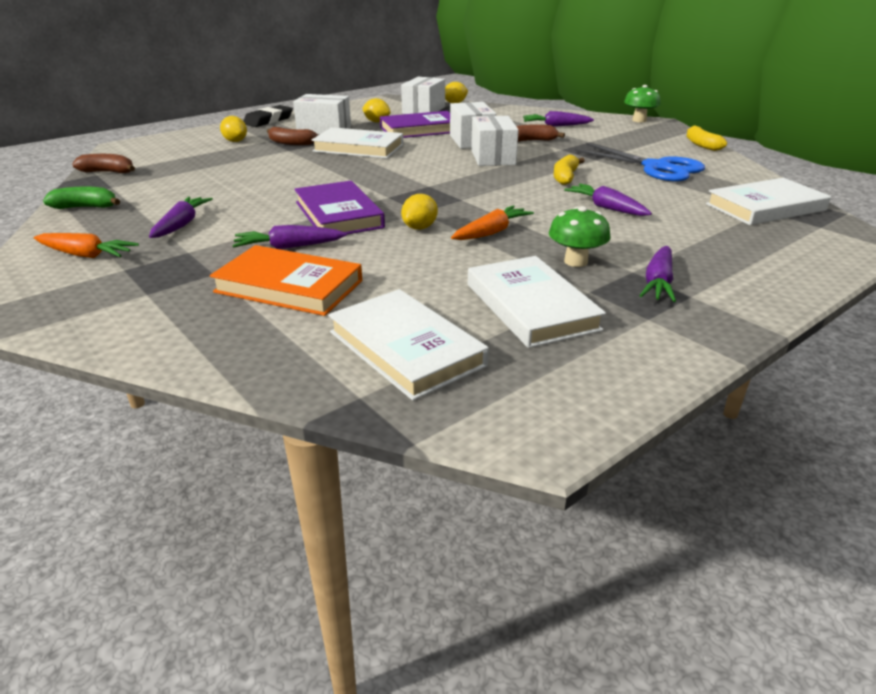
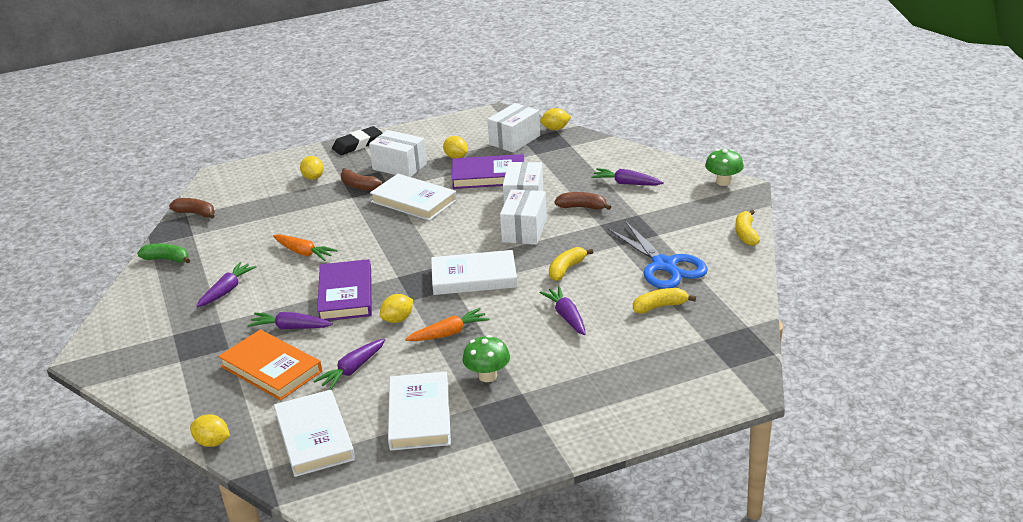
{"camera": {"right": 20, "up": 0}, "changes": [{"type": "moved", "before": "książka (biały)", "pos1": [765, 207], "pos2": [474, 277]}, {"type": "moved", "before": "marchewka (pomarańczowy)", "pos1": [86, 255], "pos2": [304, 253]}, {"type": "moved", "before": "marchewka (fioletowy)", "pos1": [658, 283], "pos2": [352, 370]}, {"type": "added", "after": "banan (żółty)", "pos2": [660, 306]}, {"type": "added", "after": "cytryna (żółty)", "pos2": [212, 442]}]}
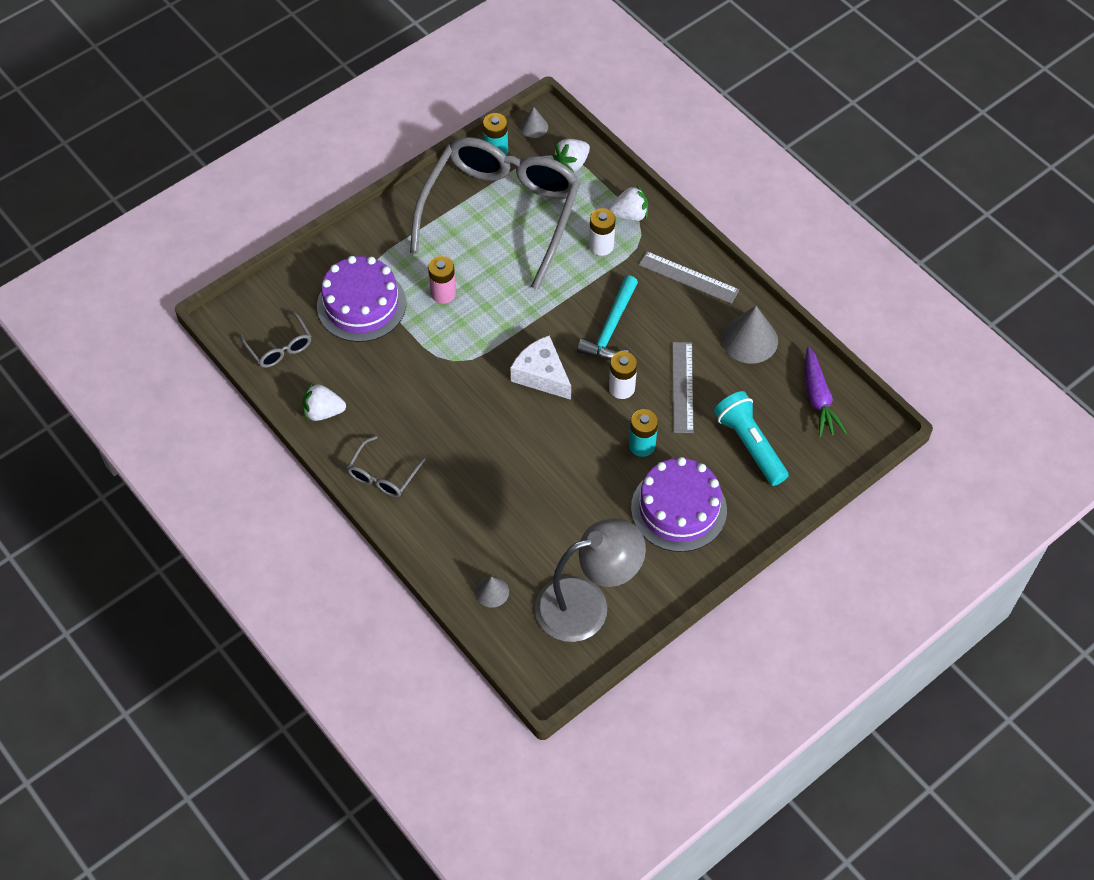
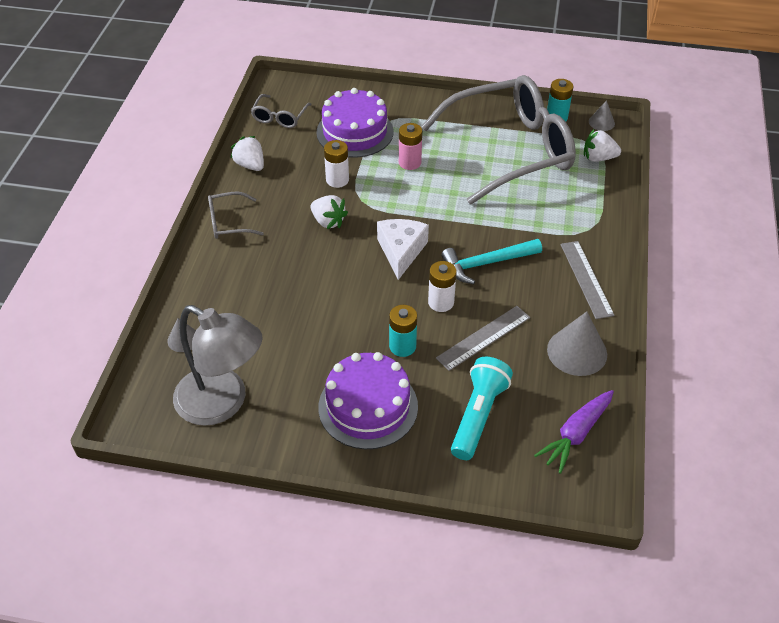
{"camera": {"right": 50, "up": -10}, "changes": [{"type": "moved", "before": "truskawka (biały)", "pos1": [629, 215], "pos2": [328, 221]}, {"type": "moved", "before": "bateria (biały)", "pos1": [601, 246], "pos2": [337, 180]}]}
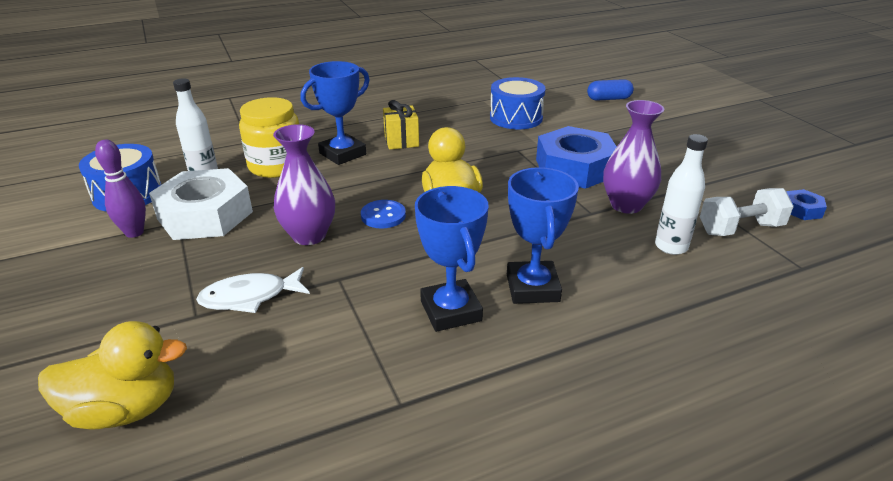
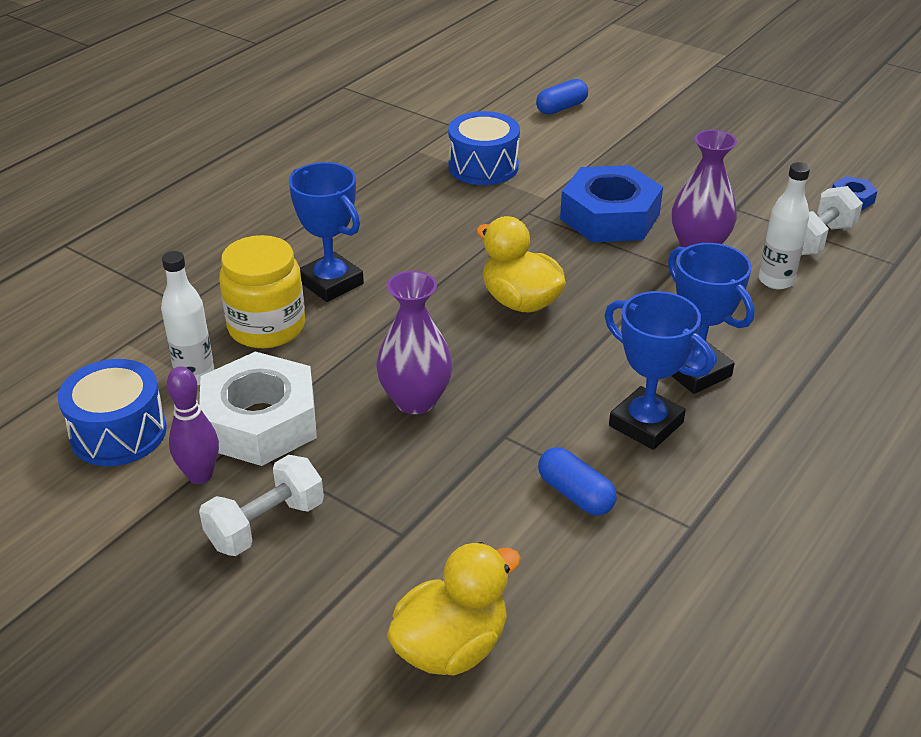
{"camera": {"right": -30, "up": 5}, "changes": [{"type": "turned", "before": "puchar (niebieski)", "pos1": [342, 154], "pos2": [331, 283], "turn": -60}, {"type": "removed", "before": "prezent (żółty)", "pos1": [401, 141]}, {"type": "removed", "before": "guzik (niebieski)", "pos1": [383, 216]}, {"type": "removed", "before": "ryba (biały)", "pos1": [250, 297]}, {"type": "added", "after": "kapsułka (niebieski)", "pos2": [575, 494]}, {"type": "added", "after": "hantel (biały)", "pos2": [266, 525]}]}
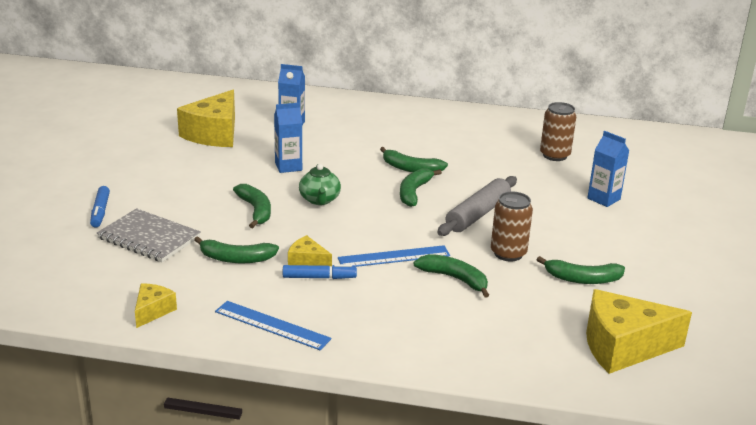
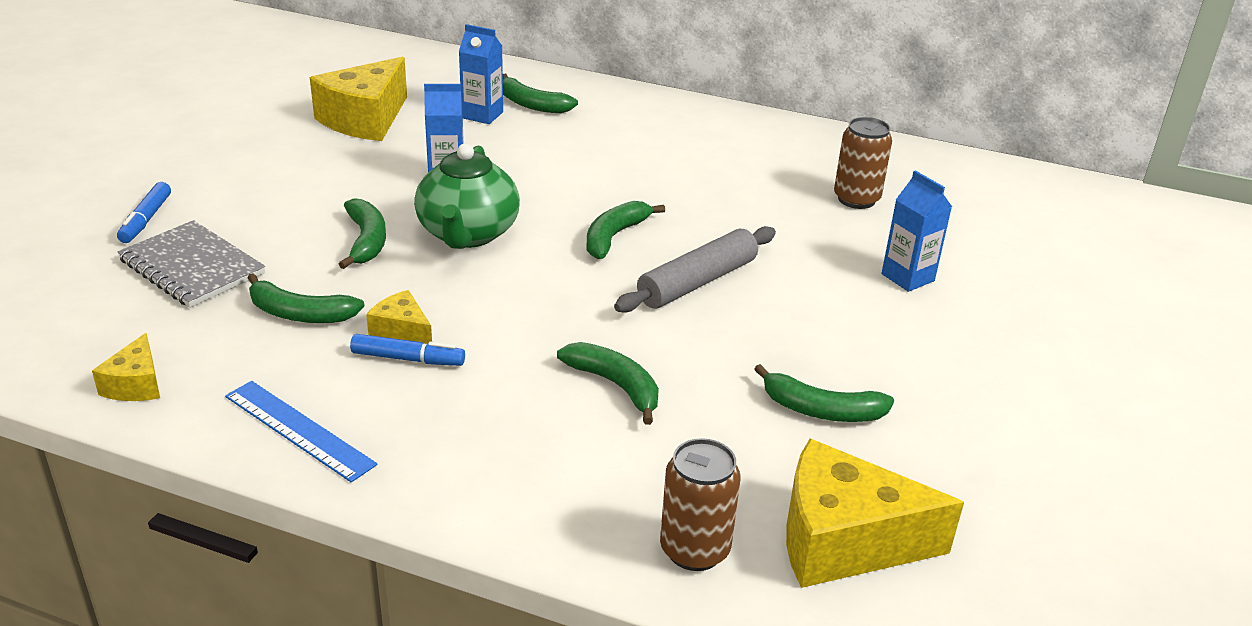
{"camera": {"right": 10, "up": 5}, "changes": [{"type": "moved", "before": "banan (zielony)", "pos1": [410, 168], "pos2": [531, 104]}, {"type": "resized", "before": "imbryk (zielony)", "pos1": [319, 200], "pos2": [467, 234], "scale": 1.64}, {"type": "moved", "before": "puszka (brązowy)", "pos1": [508, 253], "pos2": [694, 550]}, {"type": "removed", "before": "linijka (niebieski)", "pos1": [394, 257]}, {"type": "turned", "before": "ser (żółty)", "pos1": [153, 311], "pos2": [136, 384], "turn": 150}]}
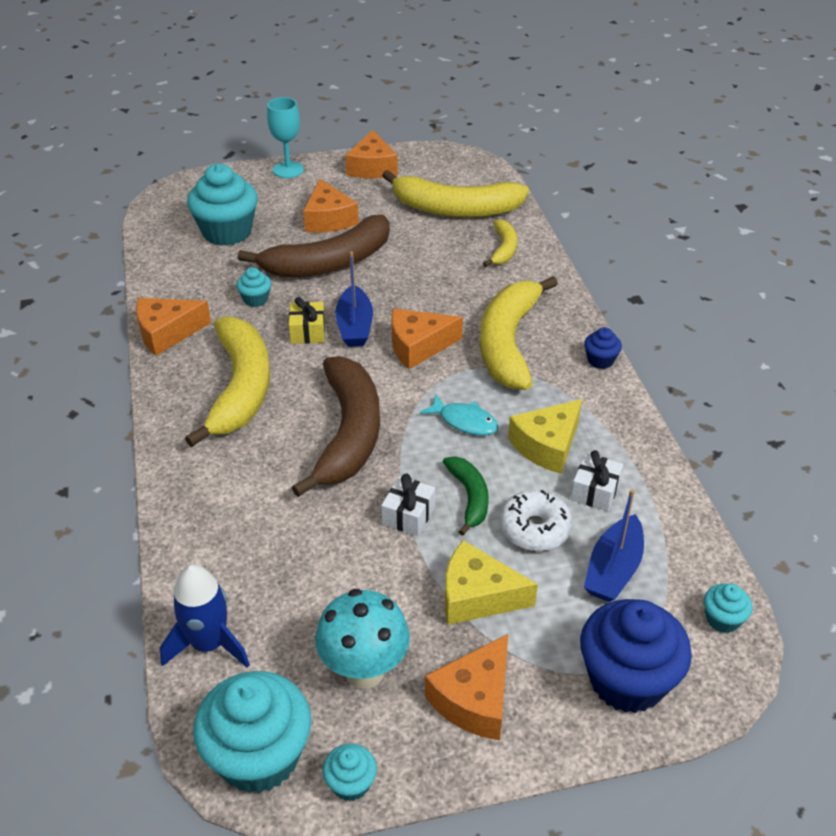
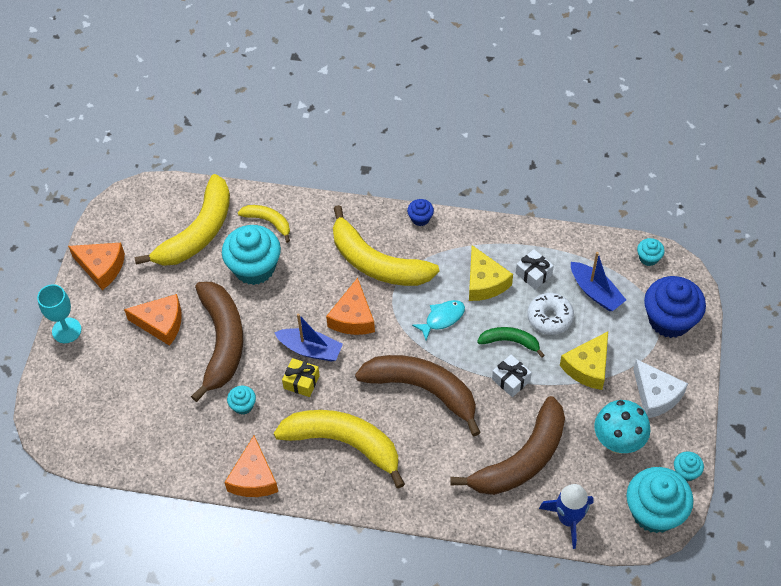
{"camera": {"right": -65, "up": 15}, "changes": [{"type": "moved", "before": "muffinka (turkusowy)", "pos1": [227, 232], "pos2": [254, 268]}, {"type": "recoloured", "before": "ser (pomarańczowy)", "after": "ser (biały)", "pos1": [474, 699], "pos2": [656, 395]}, {"type": "added", "after": "banan (brązowy)", "pos2": [522, 459]}]}
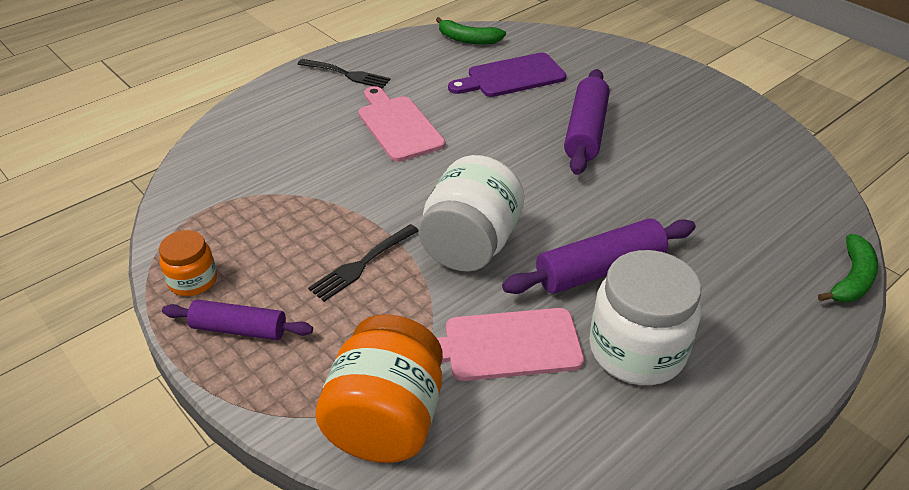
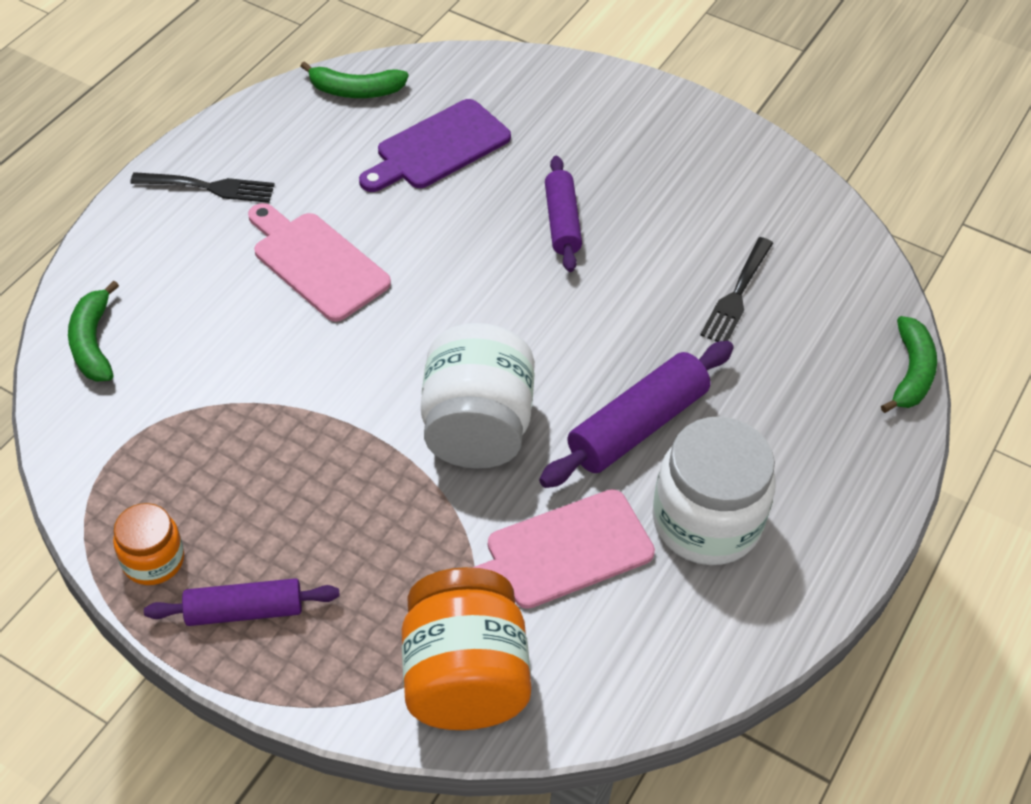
{"camera": {"right": -20, "up": 10}, "changes": [{"type": "resized", "before": "wałek do ciasta (fioletowy)", "pos1": [585, 131], "pos2": [562, 222], "scale": 0.66}, {"type": "moved", "before": "widelec (czarny)", "pos1": [363, 263], "pos2": [737, 294]}, {"type": "added", "after": "banan (zielony)", "pos2": [93, 343]}]}
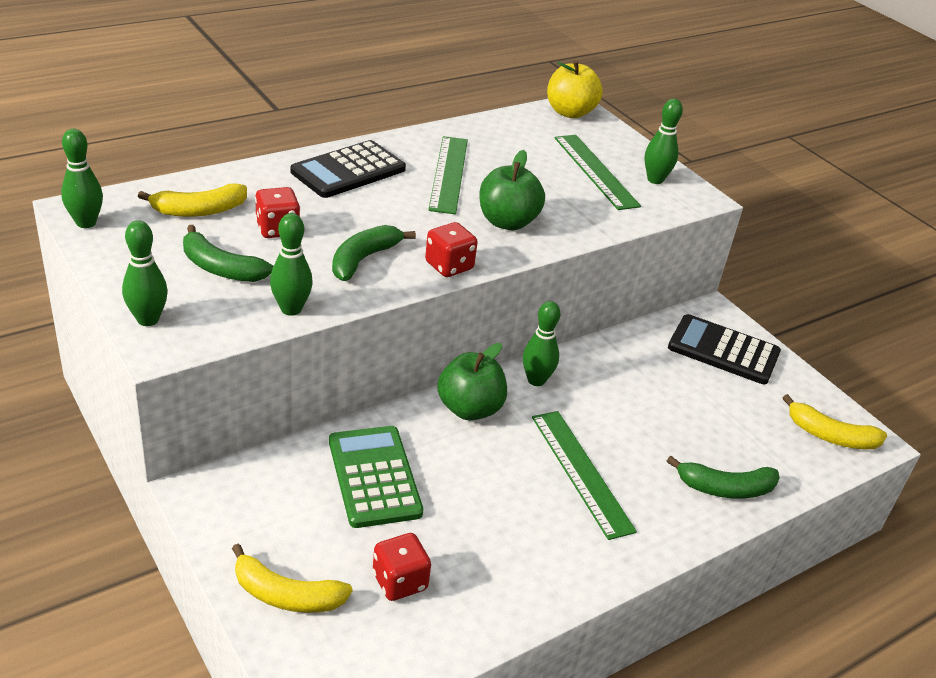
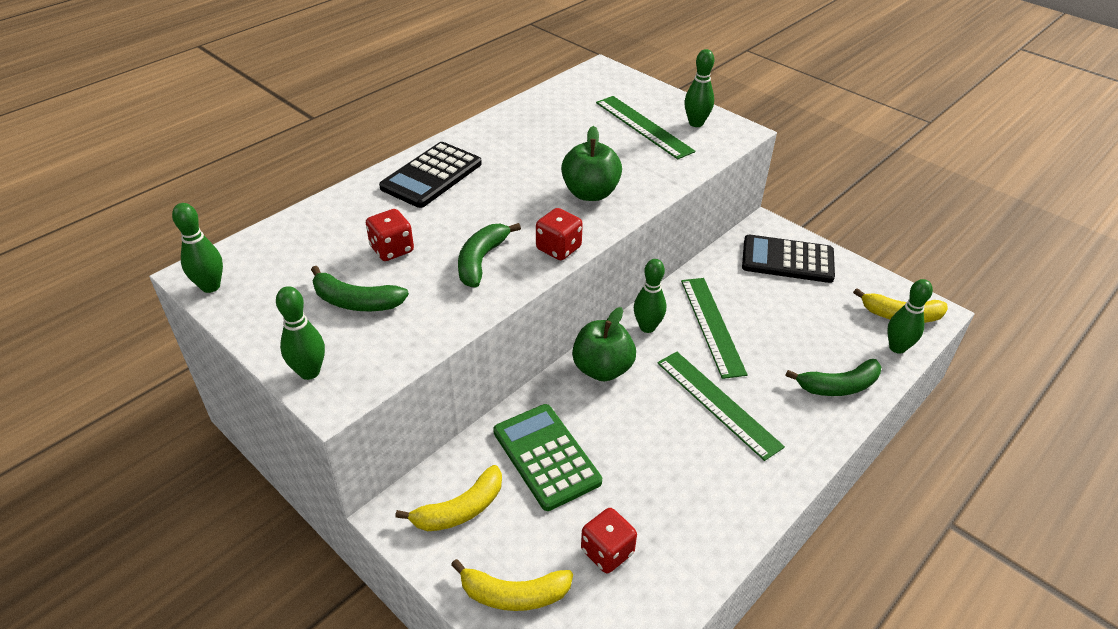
{"camera": {"right": -10, "up": 5}, "changes": [{"type": "removed", "before": "jabłko (żółty)", "pos1": [570, 112]}, {"type": "moved", "before": "linijka (zielony)", "pos1": [449, 174], "pos2": [712, 325]}, {"type": "moved", "before": "banan (żółty)", "pos1": [199, 210], "pos2": [460, 509]}, {"type": "moved", "before": "kręgiel (zielony)", "pos1": [291, 309], "pos2": [897, 347]}]}
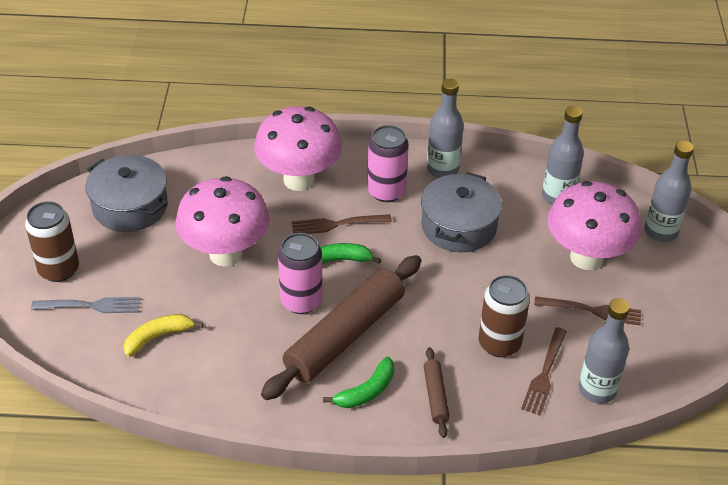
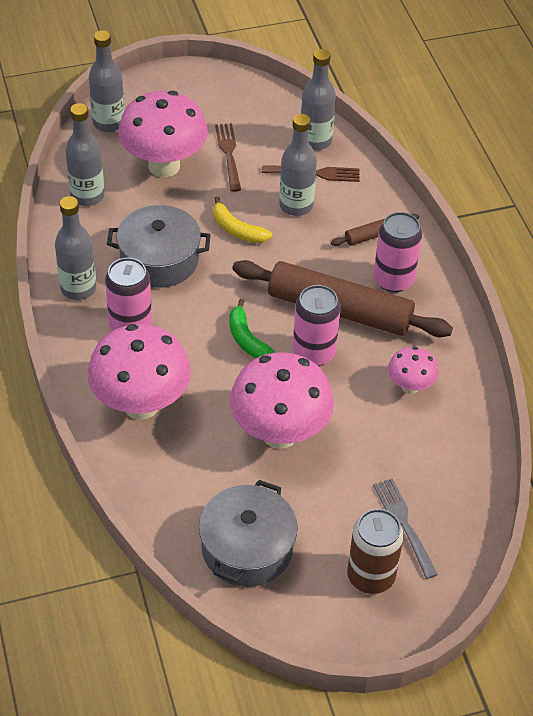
{"camera": {"right": -110, "up": 5}, "changes": [{"type": "removed", "before": "widelec (brązowy)", "pos1": [337, 224]}, {"type": "replaced", "before": "puszka (brązowy)", "after": "butelka (szary)", "pos1": [499, 344], "pos2": [296, 206]}, {"type": "moved", "before": "banan (żółty)", "pos1": [158, 337], "pos2": [237, 230]}, {"type": "replaced", "before": "banan (zielony)", "after": "puszka (różowy)", "pos1": [366, 391], "pos2": [393, 280]}, {"type": "added", "after": "grzyb (różowy)", "pos2": [410, 386]}]}
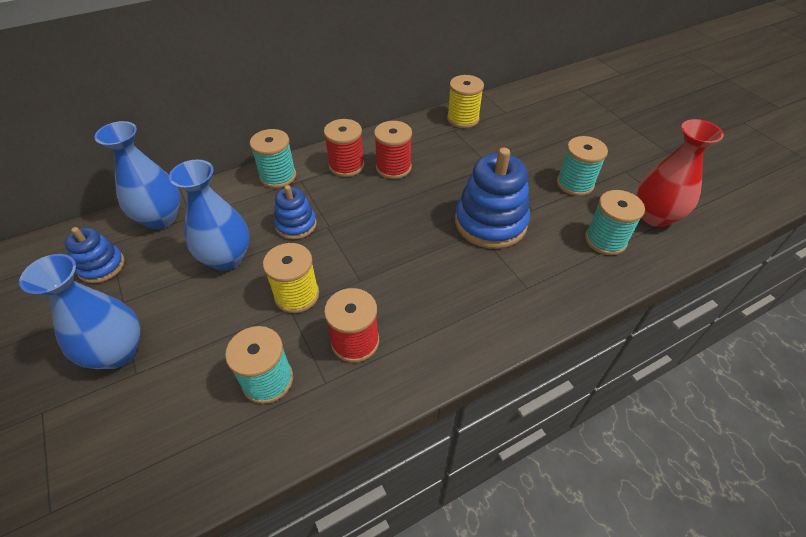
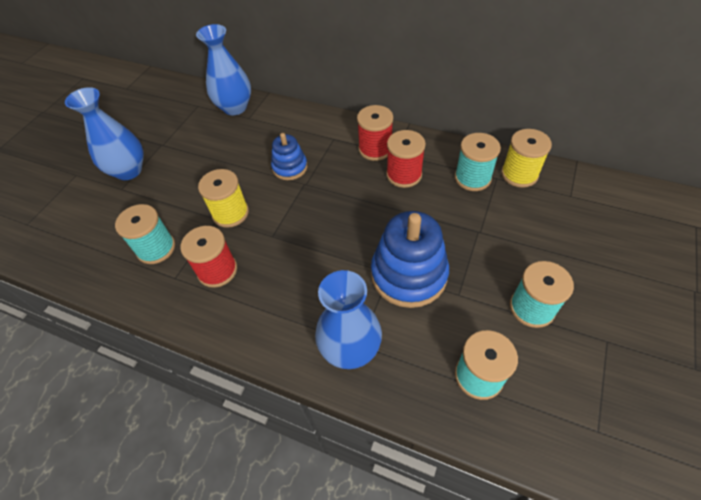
{"camera": {"right": 55, "up": 5}, "changes": [{"type": "removed", "before": "wazon (czerwony)", "pos1": [655, 216]}, {"type": "moved", "before": "szpulka (turkusowy)", "pos1": [278, 176], "pos2": [472, 178]}, {"type": "moved", "before": "wazon (niebieski)", "pos1": [227, 258], "pos2": [350, 348]}, {"type": "removed", "before": "zabawka nakładanka (niebieski)", "pos1": [101, 266]}]}
